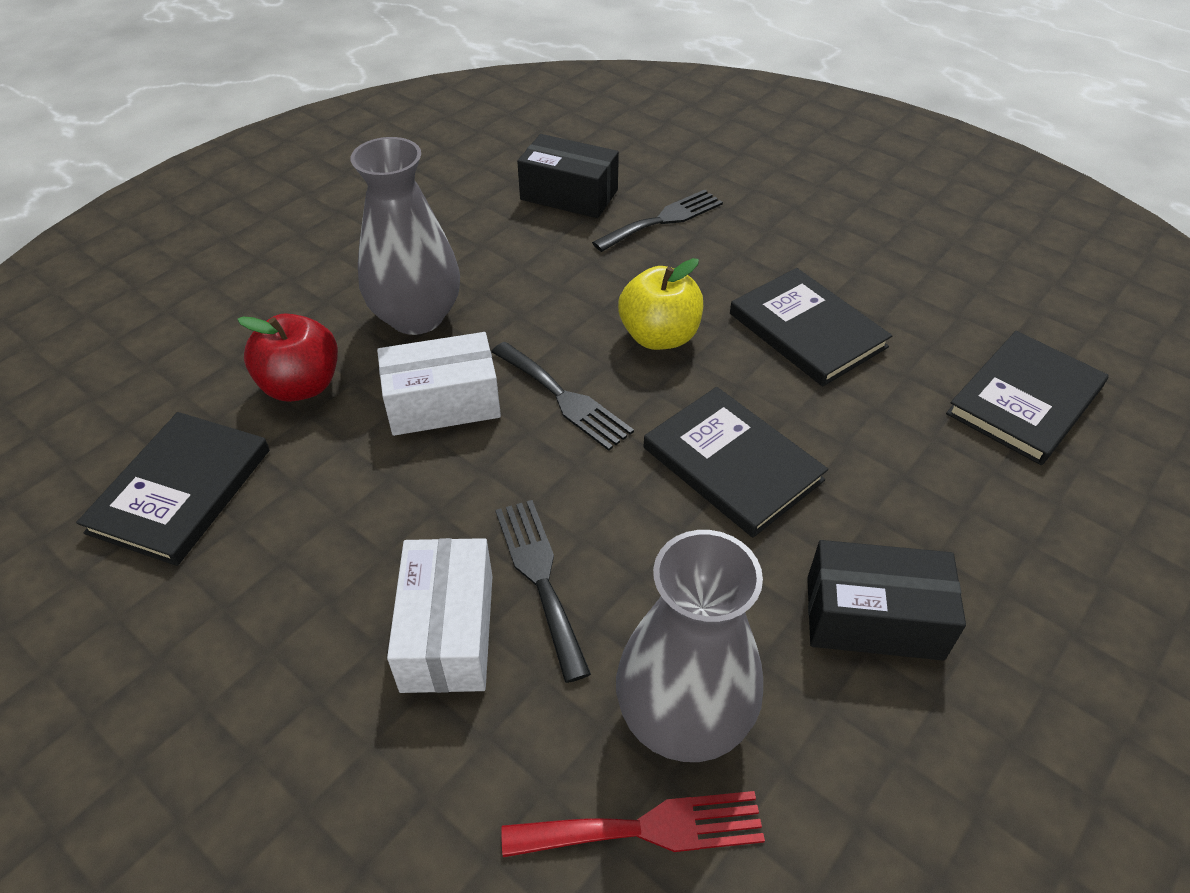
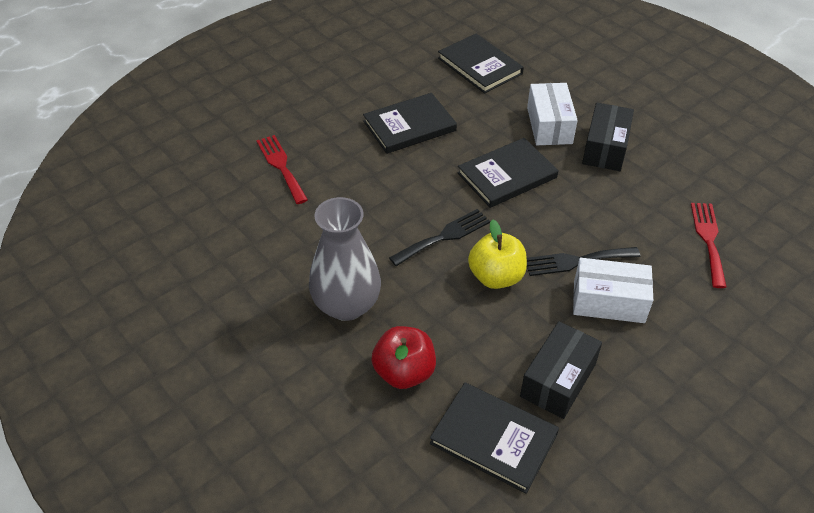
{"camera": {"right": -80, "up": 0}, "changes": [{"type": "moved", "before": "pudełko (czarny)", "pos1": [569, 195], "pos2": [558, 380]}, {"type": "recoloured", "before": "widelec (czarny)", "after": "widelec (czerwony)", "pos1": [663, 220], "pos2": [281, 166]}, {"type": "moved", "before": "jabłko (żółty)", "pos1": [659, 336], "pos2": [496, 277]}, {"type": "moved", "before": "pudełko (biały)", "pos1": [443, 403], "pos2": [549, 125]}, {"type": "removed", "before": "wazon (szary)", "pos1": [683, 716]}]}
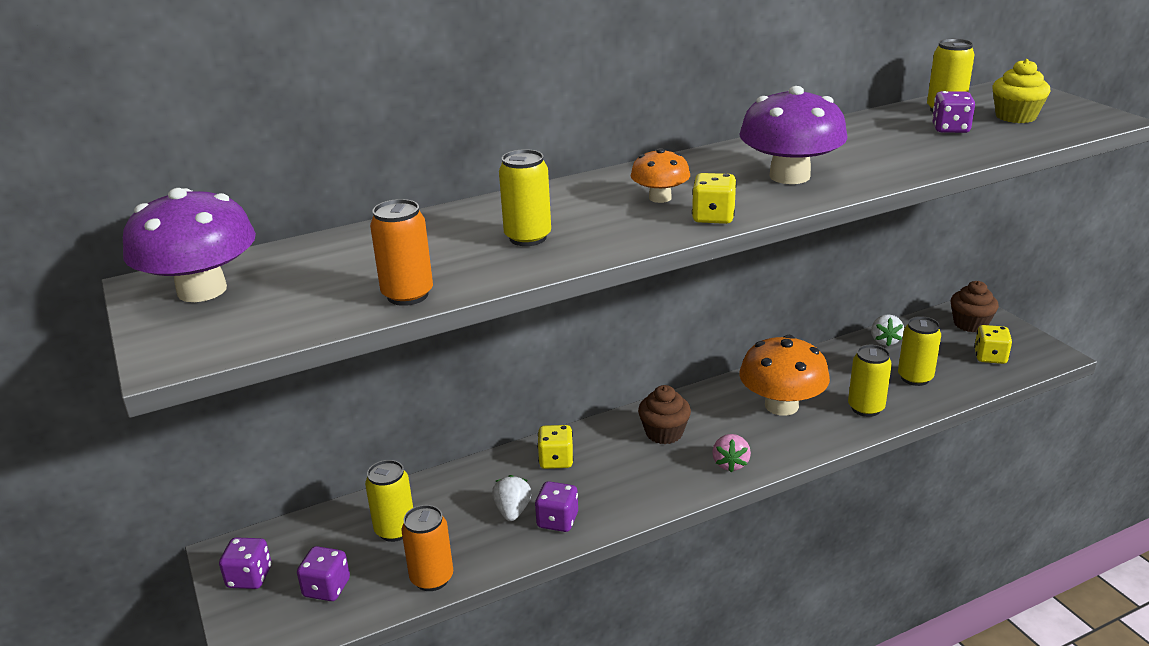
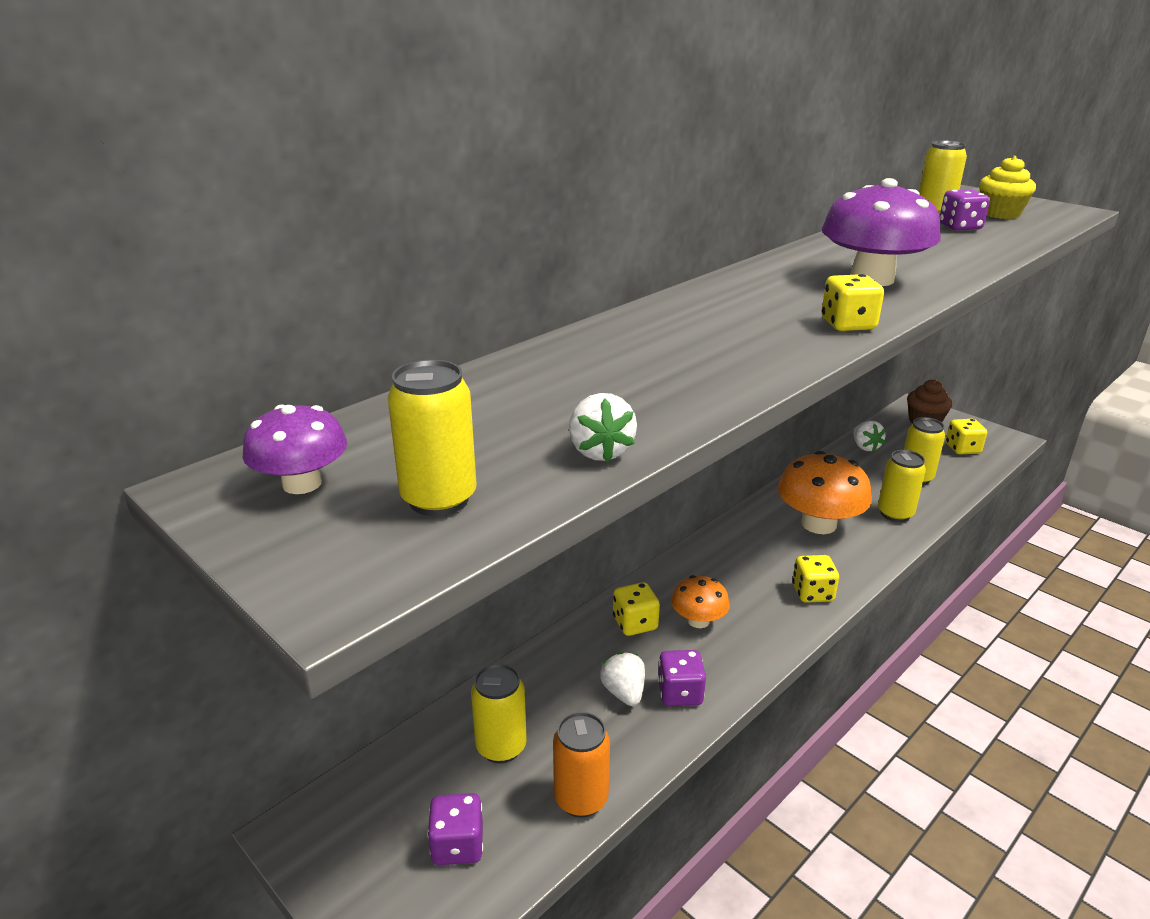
{"camera": {"right": -20, "up": 0}, "changes": [{"type": "moved", "before": "grzyb (pomarańczowy)", "pos1": [660, 198], "pos2": [698, 620]}, {"type": "moved", "before": "puszka (żółty)", "pos1": [528, 238], "pos2": [439, 499]}, {"type": "resized", "before": "grzyb (fioletowy)", "pos1": [202, 290], "pos2": [302, 483], "scale": 0.55}, {"type": "replaced", "before": "puszka (pomarańczowy)", "after": "truskawka (biały)", "pos1": [407, 295], "pos2": [600, 451]}, {"type": "removed", "before": "muffinka (brązowy)", "pos1": [664, 433]}, {"type": "replaced", "before": "truskawka (różowy)", "after": "kostka do gry (żółty)", "pos1": [730, 464], "pos2": [812, 593]}, {"type": "removed", "before": "kostka do gry (fioletowy)", "pos1": [249, 577]}]}
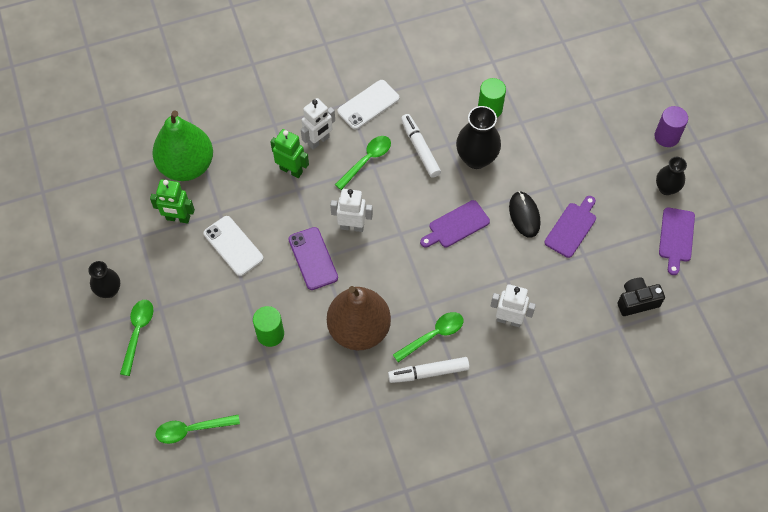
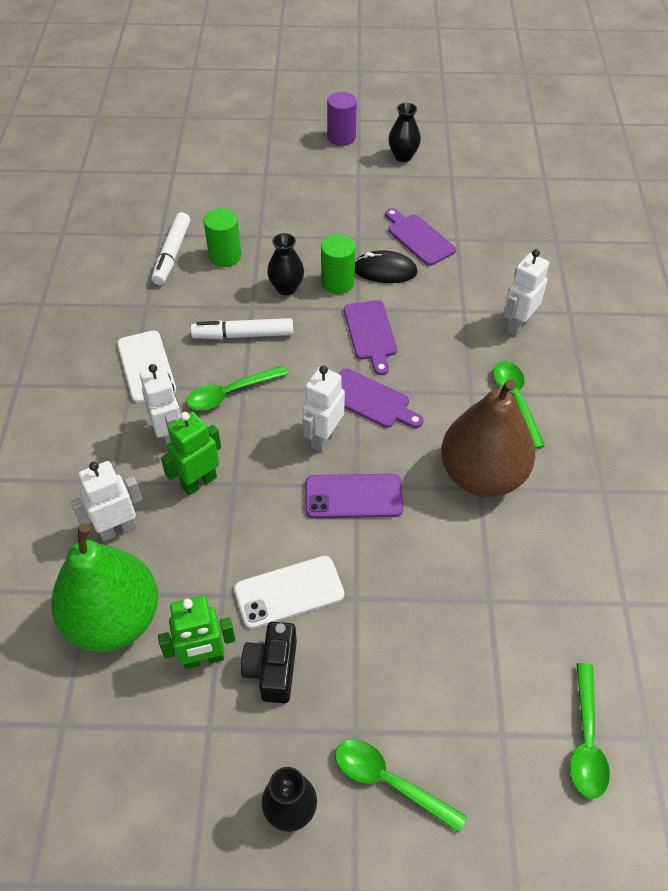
{"camera": {"right": -70, "up": -10}, "changes": [{"type": "resized", "before": "wazon (czarny)", "pos1": [476, 158], "pos2": [286, 288], "scale": 0.63}, {"type": "turned", "before": "łyżka (zielony)", "pos1": [367, 160], "pos2": [230, 393], "turn": -90}, {"type": "turned", "before": "robot (zielony)", "pos1": [178, 218], "pos2": [203, 658], "turn": 45}, {"type": "moved", "before": "deska do krojenia (fioletowy)", "pos1": [676, 237], "pos2": [370, 400]}, {"type": "moved", "before": "aparat fotograficzny (czarny)", "pos1": [637, 301], "pos2": [272, 669]}, {"type": "moved", "before": "walec (zielony)", "pos1": [270, 334], "pos2": [337, 282]}, {"type": "moved", "before": "flamaster (biały)", "pos1": [429, 372], "pos2": [172, 254]}, {"type": "added", "after": "robot (biały)", "pos2": [118, 529]}]}
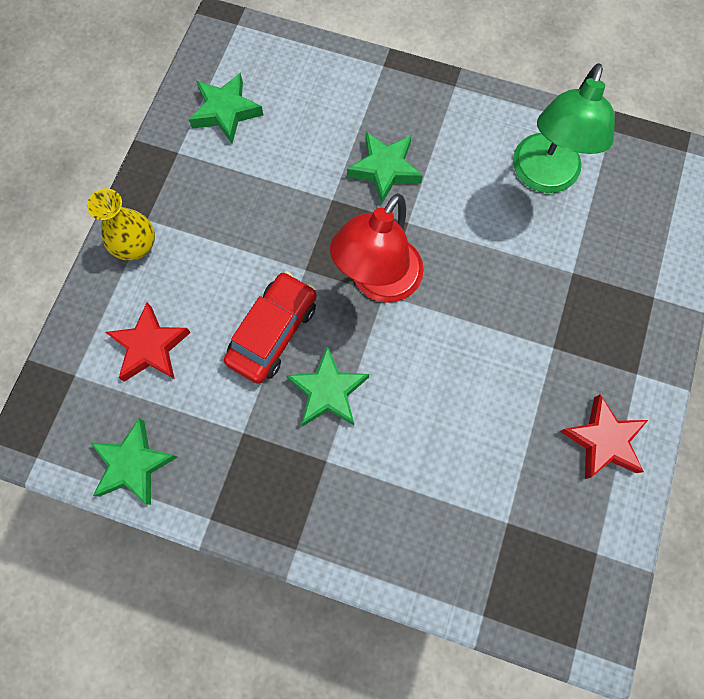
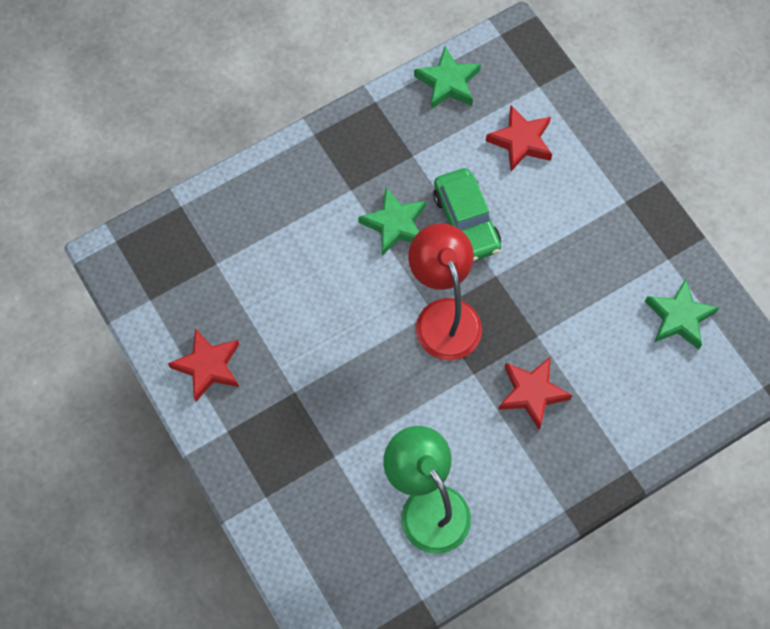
{"camera": {"right": 130, "up": -5}, "changes": [{"type": "recoloured", "before": "gwiazda (zielony)", "after": "gwiazda (czerwony)", "pos1": [385, 169], "pos2": [532, 393]}, {"type": "removed", "before": "wazon (żółty)", "pos1": [136, 245]}, {"type": "recoloured", "before": "samochód (czerwony)", "after": "samochód (zielony)", "pos1": [273, 332], "pos2": [466, 221]}]}
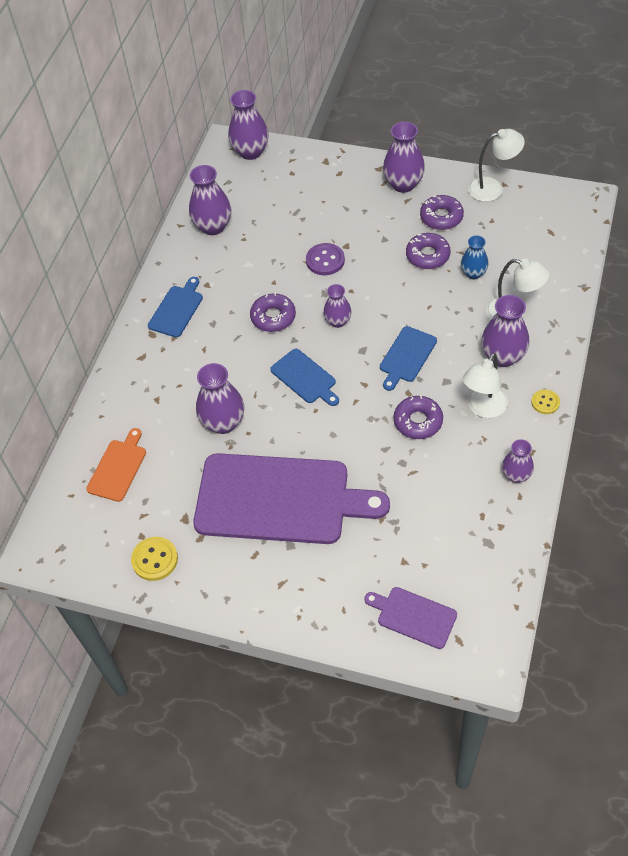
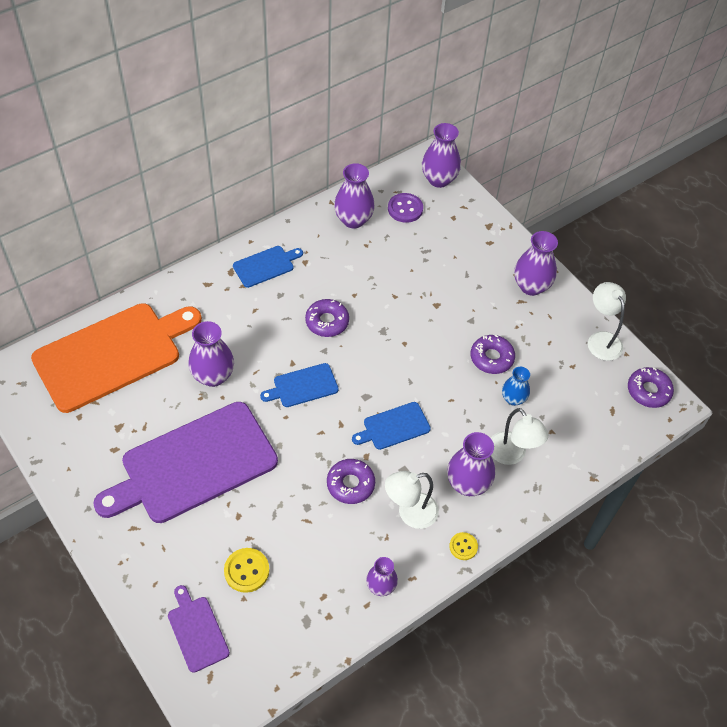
{"camera": {"right": 30, "up": 0}, "changes": [{"type": "turned", "before": "lampka (biały)", "pos1": [492, 188], "pos2": [601, 339], "turn": -135}, {"type": "moved", "before": "donut (fioletowy)", "pos1": [441, 217], "pos2": [648, 391]}, {"type": "moved", "before": "guzik (fioletowy)", "pos1": [325, 260], "pos2": [405, 209]}, {"type": "removed", "before": "wazon (fioletowy)", "pos1": [338, 321]}, {"type": "turned", "before": "deska do krojenia (niebieski)", "pos1": [305, 378], "pos2": [303, 386], "turn": 75}, {"type": "resized", "before": "deska do krojenia (pomarańczowy)", "pos1": [118, 468], "pos2": [112, 354], "scale": 2.23}, {"type": "turned", "before": "deska do krojenia (fioletowy)", "pos1": [279, 499], "pos2": [193, 464], "turn": 105}, {"type": "moved", "before": "guzik (żółty)", "pos1": [155, 559], "pos2": [246, 571]}]}
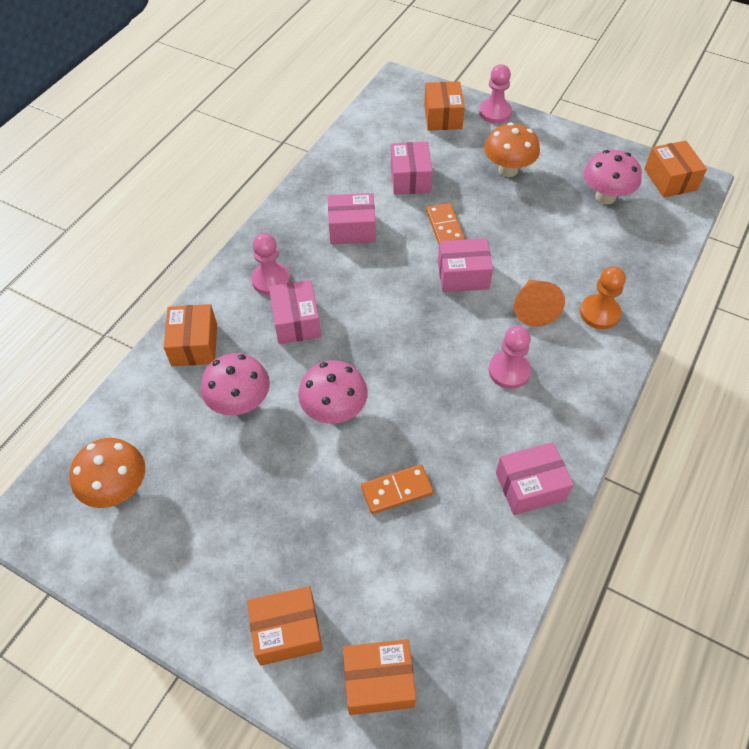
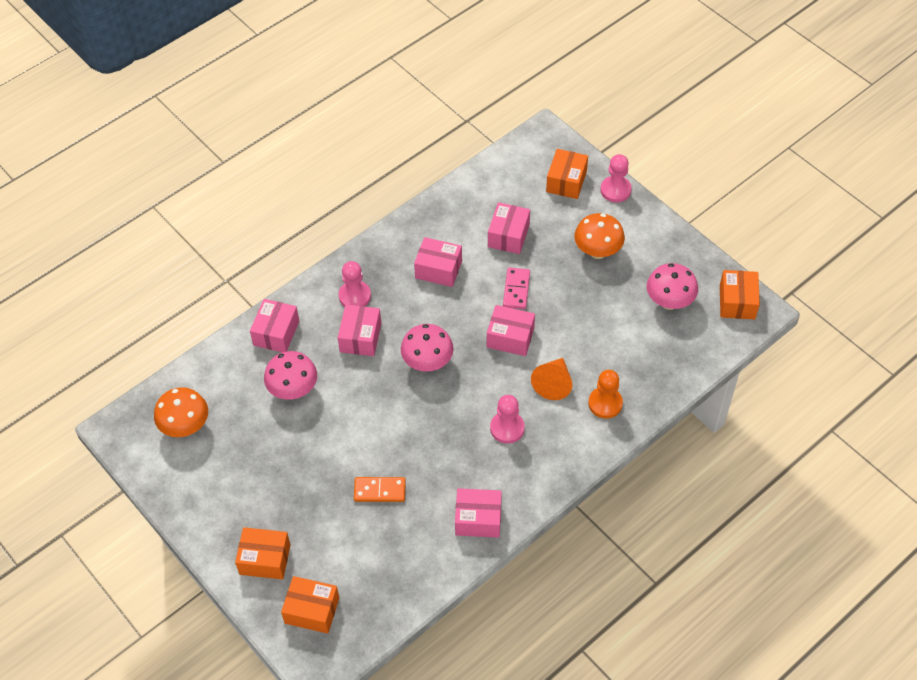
{"camera": {"right": 20, "up": 0}, "changes": [{"type": "recoloured", "before": "kostka domina (pomarańczowy)", "after": "kostka domina (różowy)", "pos1": [444, 227], "pos2": [516, 289]}, {"type": "recoloured", "before": "pudełko (pomarańczowy)", "after": "pudełko (różowy)", "pos1": [194, 344], "pos2": [276, 333]}, {"type": "moved", "before": "grzyb (różowy)", "pos1": [334, 410], "pos2": [427, 363]}]}
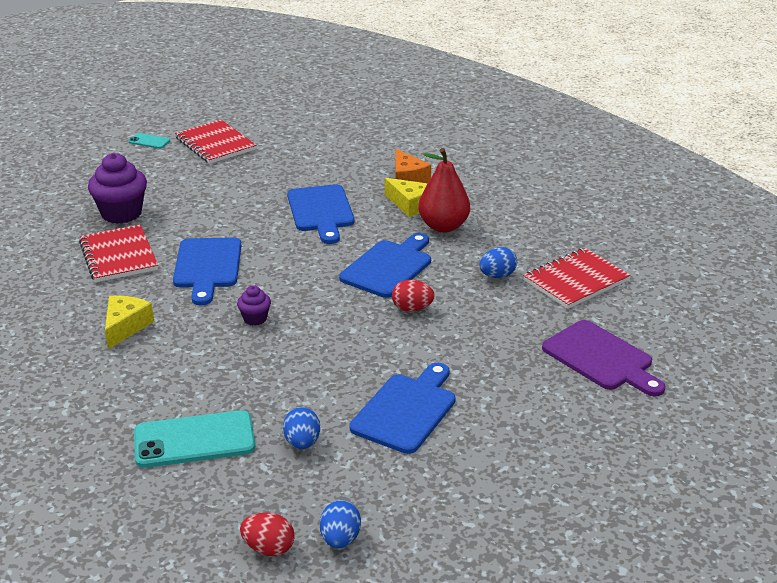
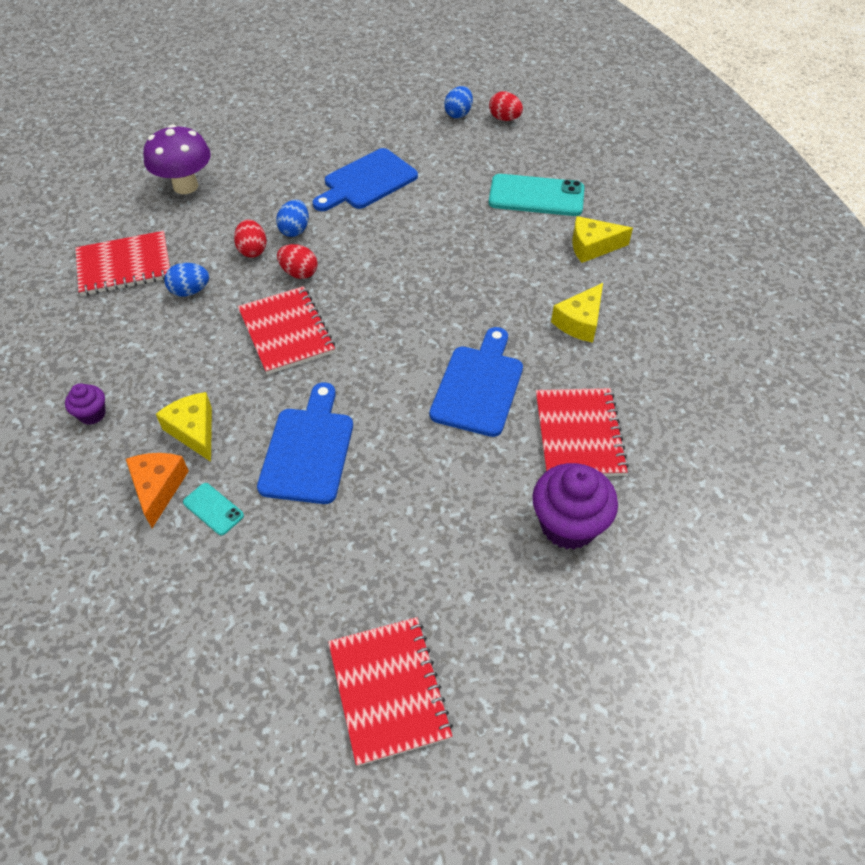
{"camera": {"right": -160, "up": 20}, "changes": [{"type": "moved", "before": "telefon (turkusowy)", "pos1": [149, 141], "pos2": [213, 509]}, {"type": "removed", "before": "gruszka (czerwony)", "pos1": [443, 226]}, {"type": "replaced", "before": "deska do krojenia (niebieski)", "after": "zeszyt (czerwony)", "pos1": [389, 267], "pos2": [286, 332]}, {"type": "moved", "before": "muffinka (fioletowy)", "pos1": [255, 318], "pos2": [92, 414]}, {"type": "replaced", "before": "deska do krojenia (fioletowy)", "after": "grzyb (fioletowy)", "pos1": [601, 358], "pos2": [185, 186]}, {"type": "moved", "before": "jajko (niebieski)", "pos1": [302, 443], "pos2": [295, 230]}, {"type": "added", "after": "ser (żółty)", "pos2": [592, 246]}, {"type": "added", "after": "jajko (czerwony)", "pos2": [252, 250]}]}
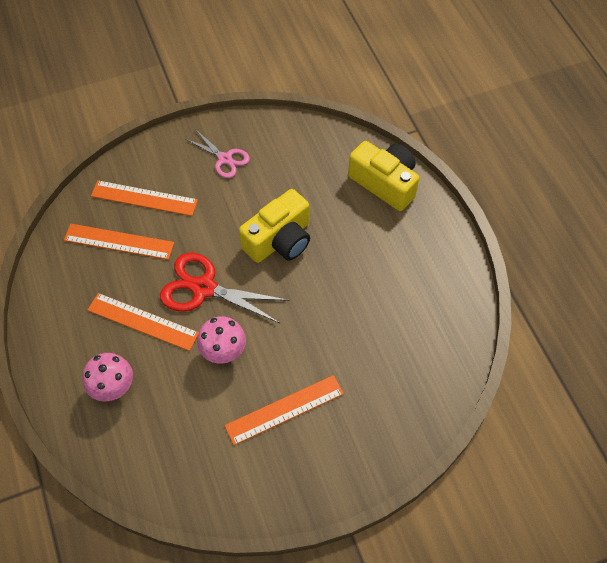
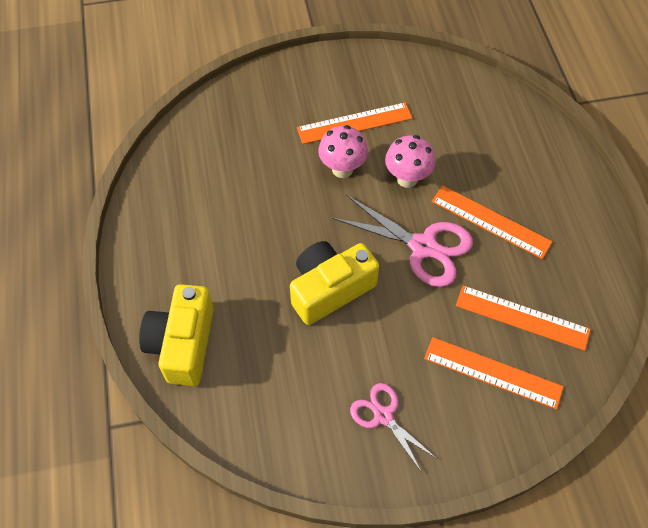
{"camera": {"right": -170, "up": 0}, "changes": [{"type": "turned", "before": "aparat fotograficzny (żółty)", "pos1": [385, 183], "pos2": [183, 344], "turn": 45}, {"type": "recoloured", "before": "nożyczki (czerwony)", "after": "nożyczki (różowy)", "pos1": [203, 288], "pos2": [423, 247]}, {"type": "moved", "before": "grzyb (różowy)", "pos1": [114, 389], "pos2": [342, 169]}]}
